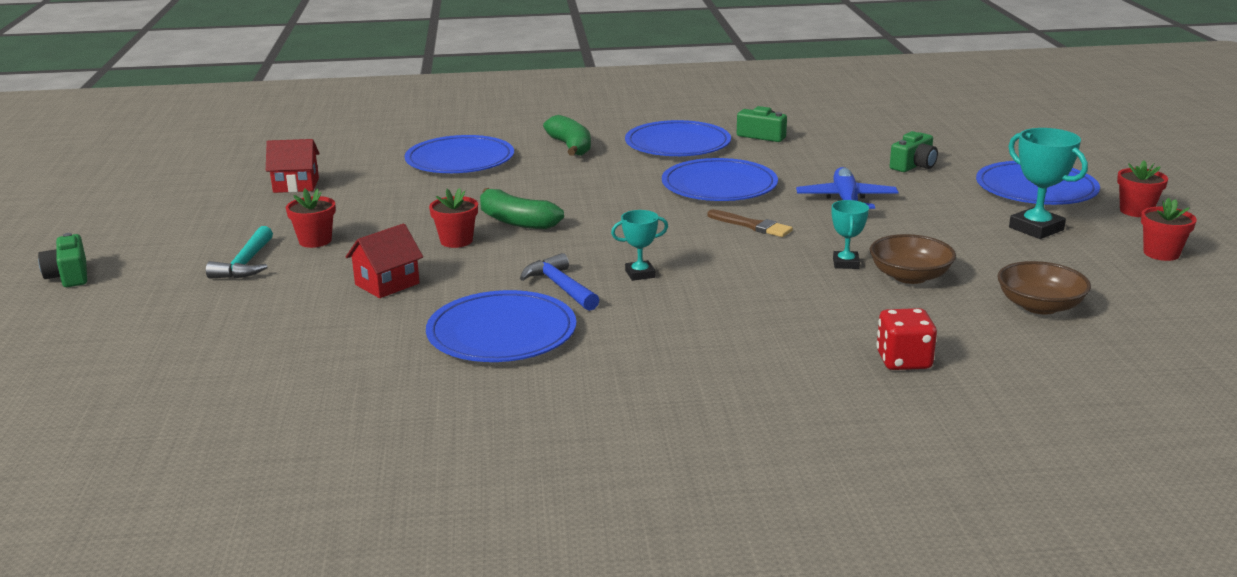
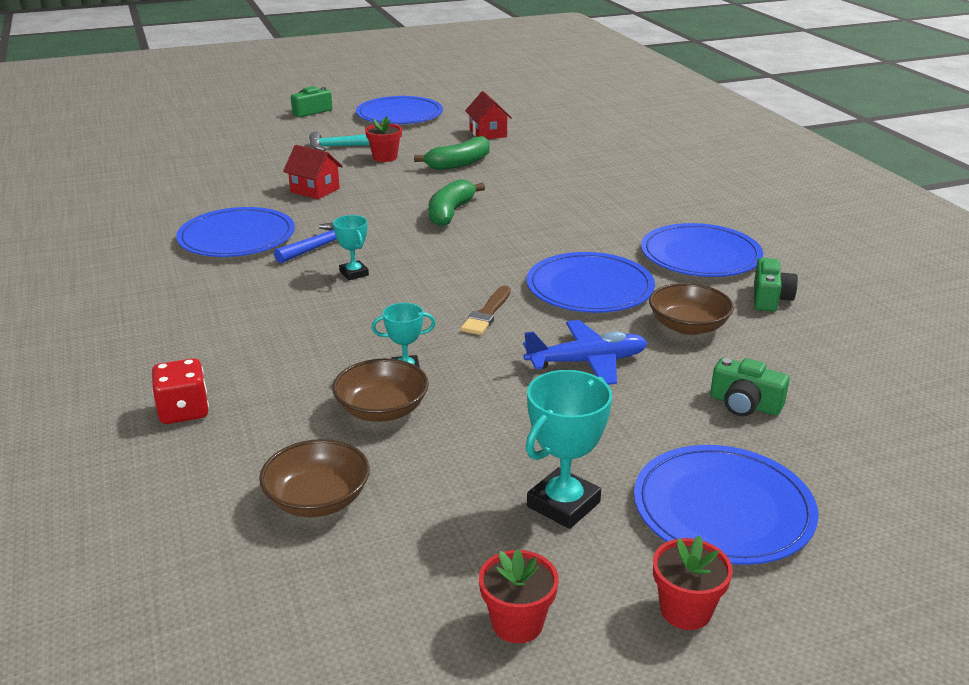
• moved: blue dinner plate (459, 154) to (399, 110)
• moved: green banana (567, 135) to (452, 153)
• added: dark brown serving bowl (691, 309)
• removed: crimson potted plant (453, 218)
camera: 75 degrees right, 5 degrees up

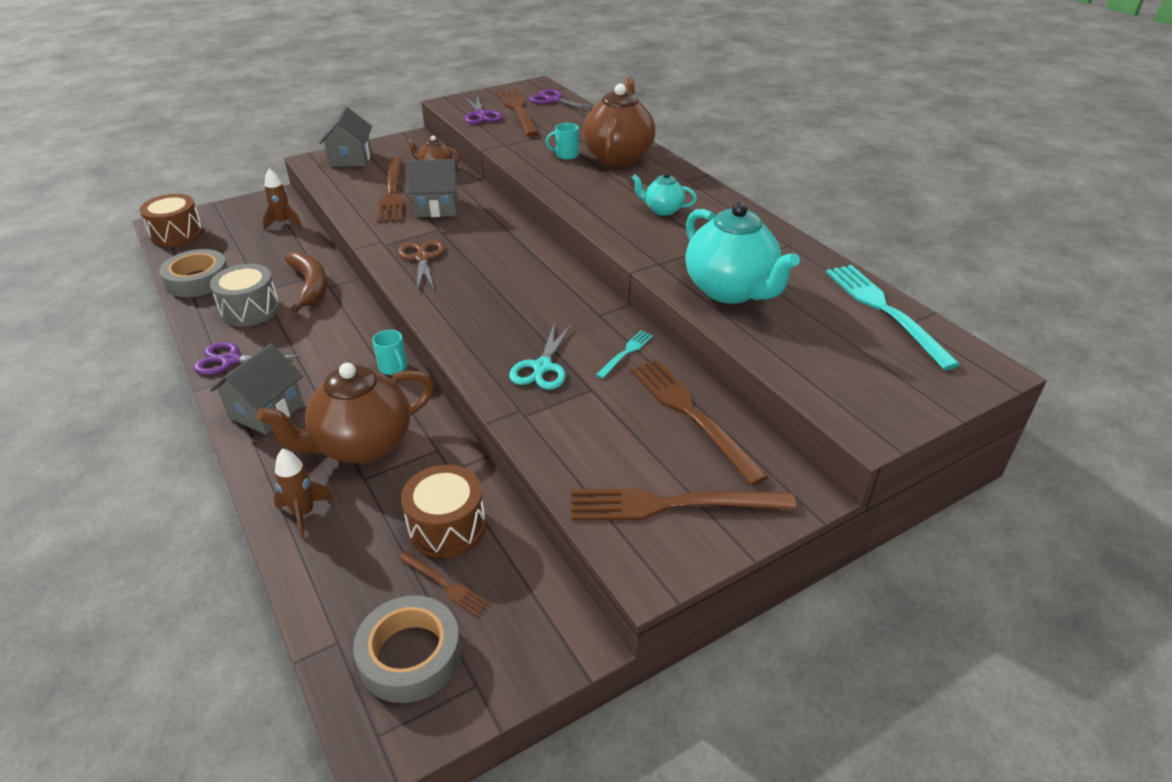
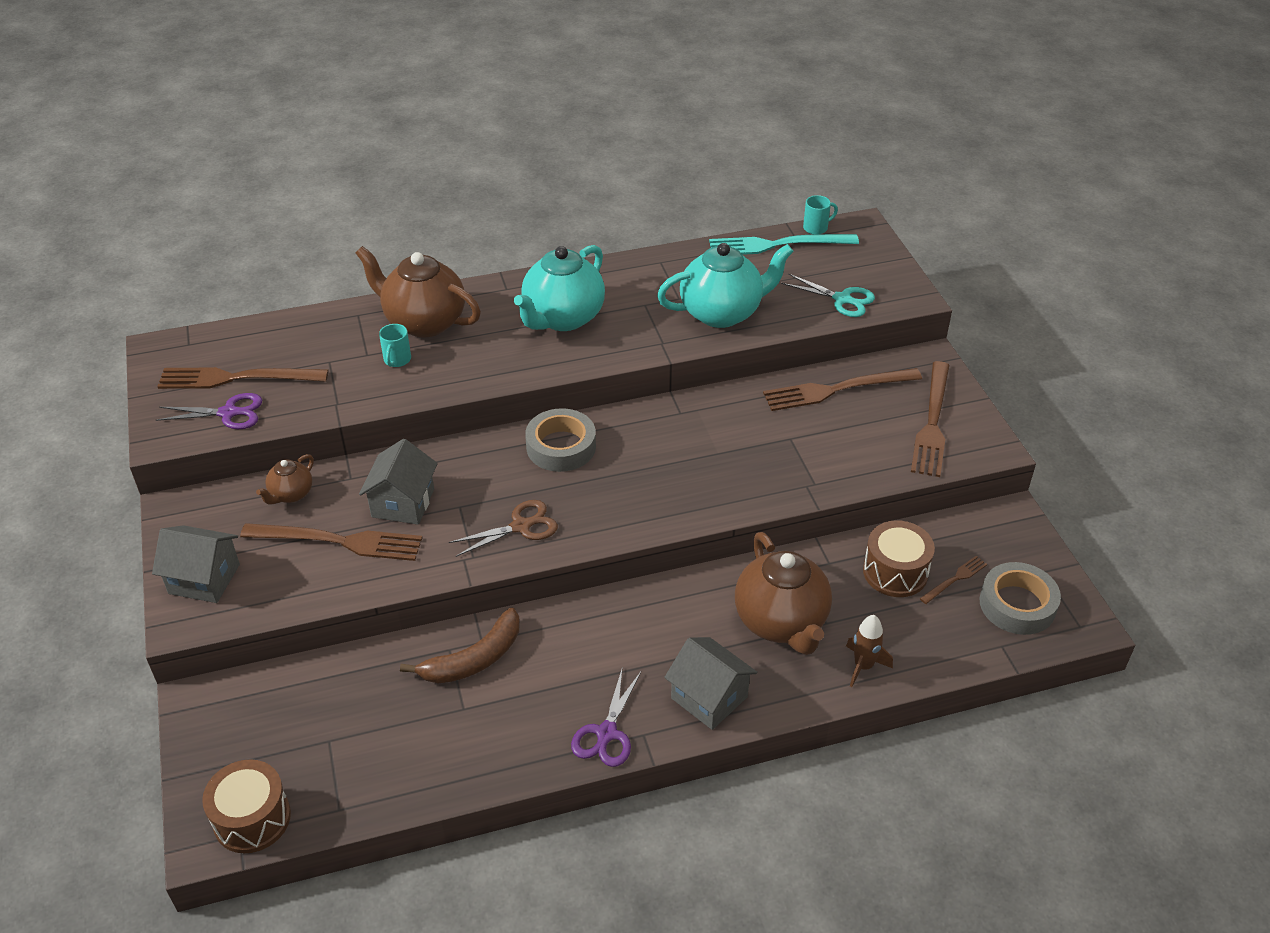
• turned: dark brown banana (305, 282) = (460, 646) 150 degrees clockwise
• turned: dark brown scissors (421, 265) = (503, 528) 150 degrees clockwise
• resized: teal teapot (664, 194) = (559, 288) x2.01
• moved: gray roll of tape (193, 273) to (560, 440)
• moved: teal scissors (540, 356) to (828, 295)
• moved: teal mug (389, 352) to (820, 215)
• removed: gray drum (245, 295)
• removed: dark brown rocket (282, 199)
• removed: violet scissors (561, 100)
• removed: teal dinner fork (624, 355)
camera: 75 degrees left, 5 degrees up

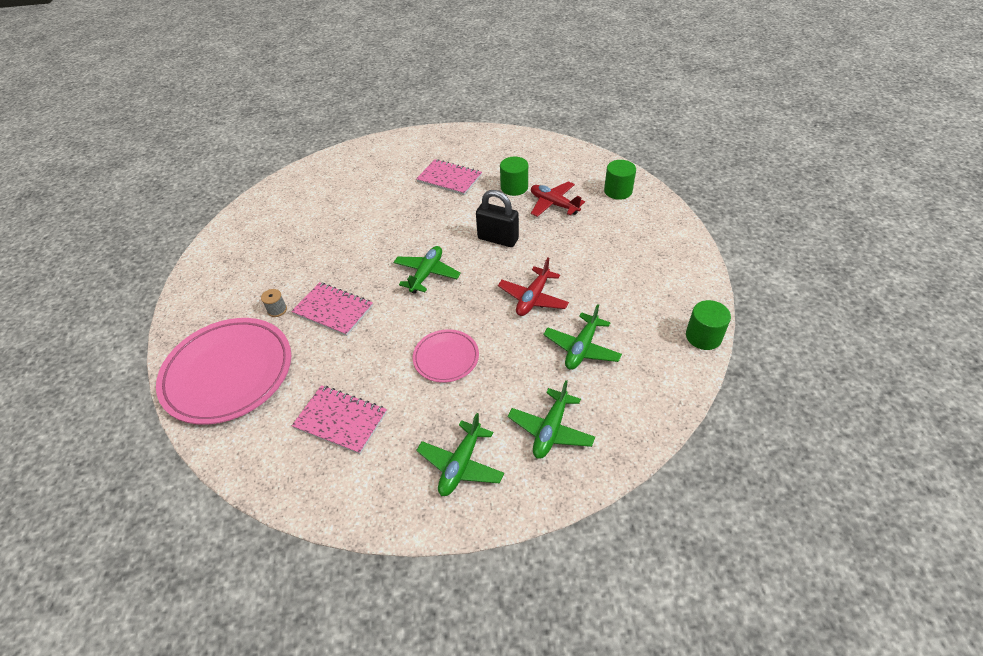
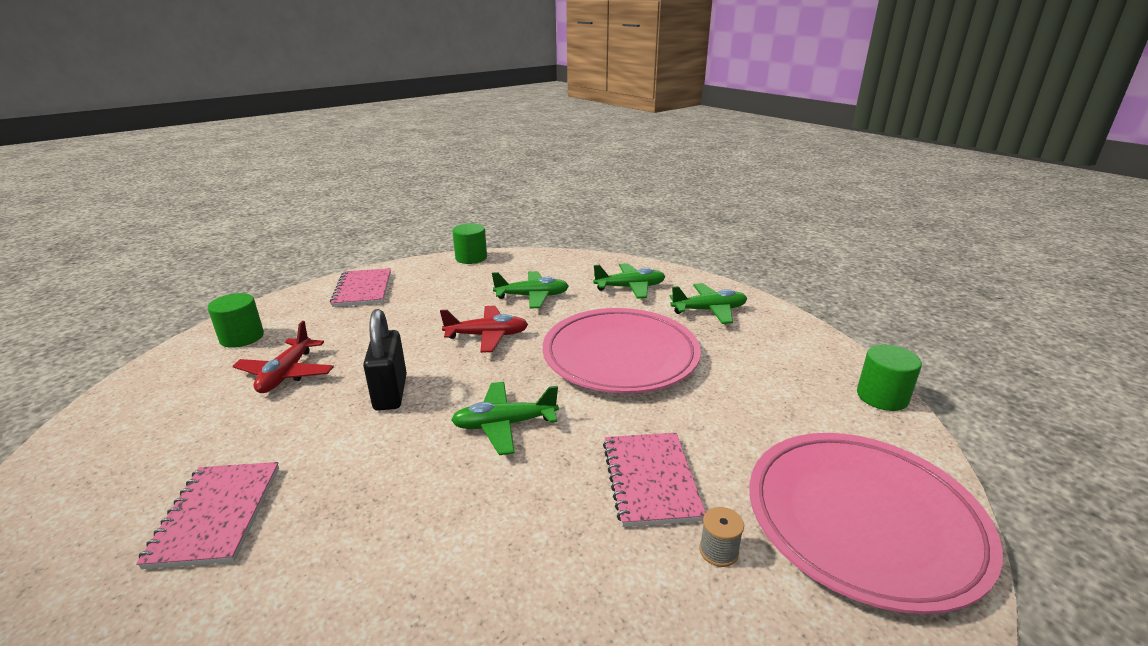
• moved: rose-pink notepad (339, 419) to (360, 287)
• resized: rose-pink dinner plate (446, 356) = (622, 350) x1.95
• moved: green cylinder (514, 176) to (889, 378)
camera: 125 degrees left, 20 degrees down

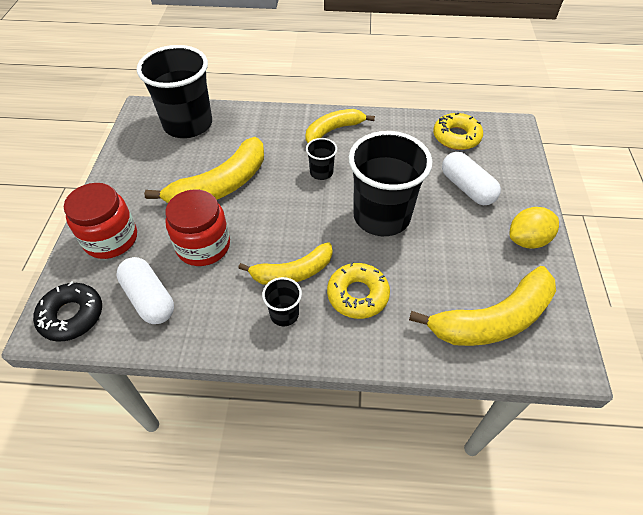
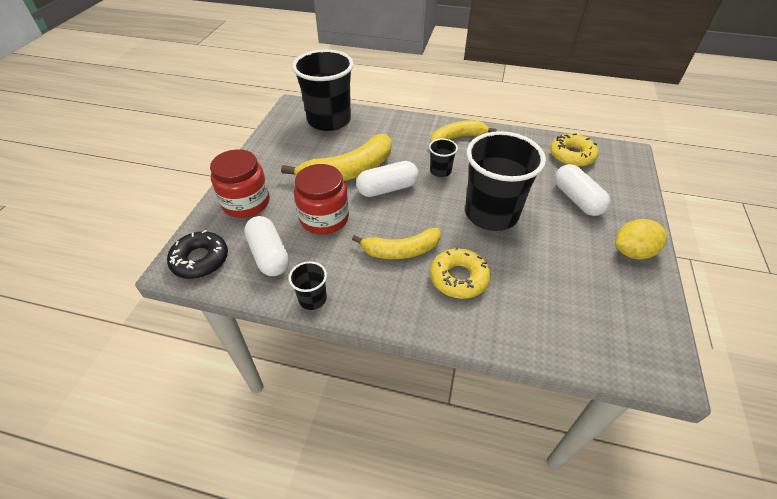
• moved: black beaker (282, 301) to (308, 285)
• added: pure white capsule (387, 179)
• removed: golden banana (482, 306)
camera: 10 degrees right, 5 degrees down

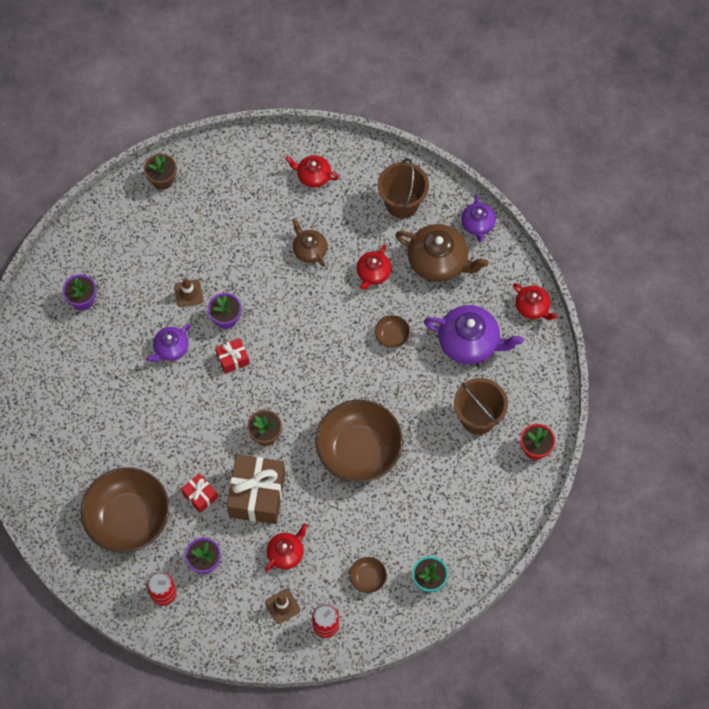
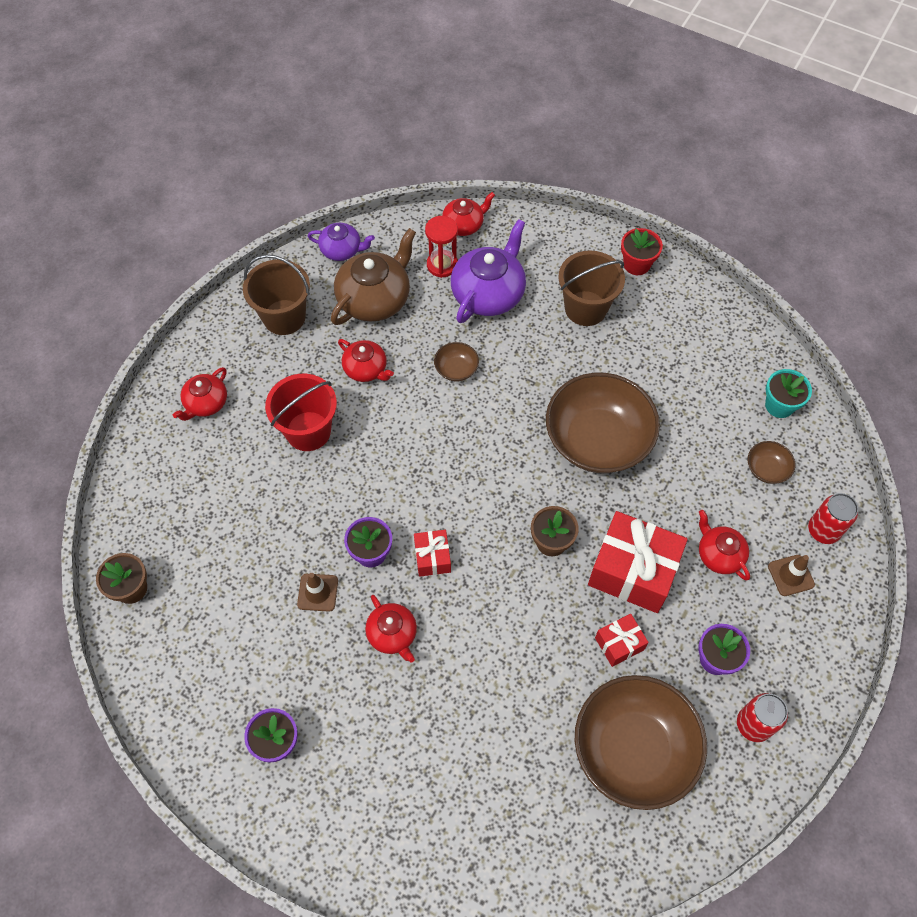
• replaced: dark brown teapot (309, 242) to crimson pail (301, 412)
• recoloured: violet teapot (168, 343) to crimson teapot (391, 628)
• added: crimson hourglass (441, 247)
• recoloured: dark brown wrapped gift (256, 489) to crimson wrapped gift (638, 562)
camera: 75 degrees left, 5 degrees down

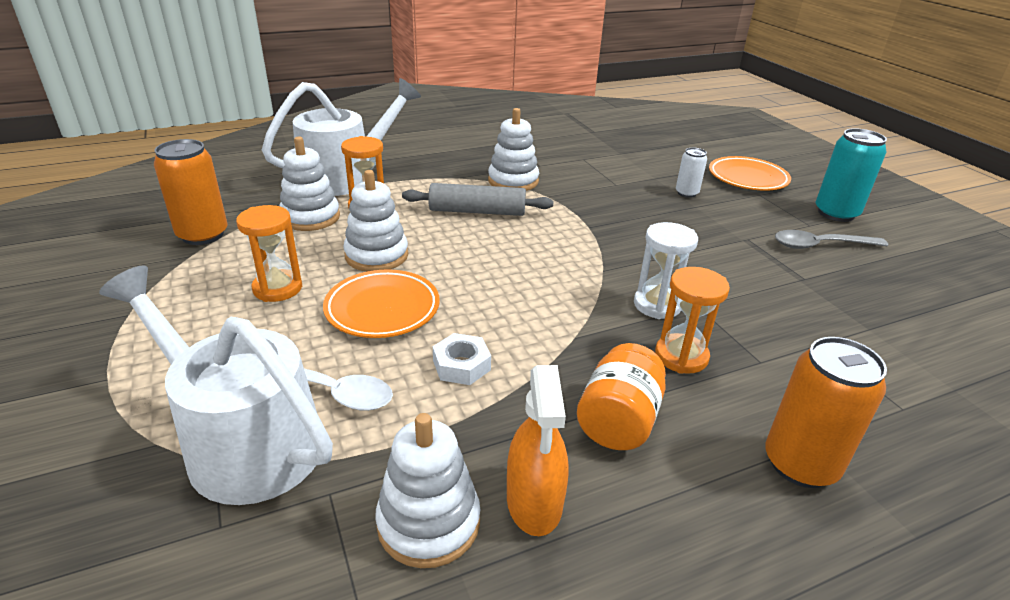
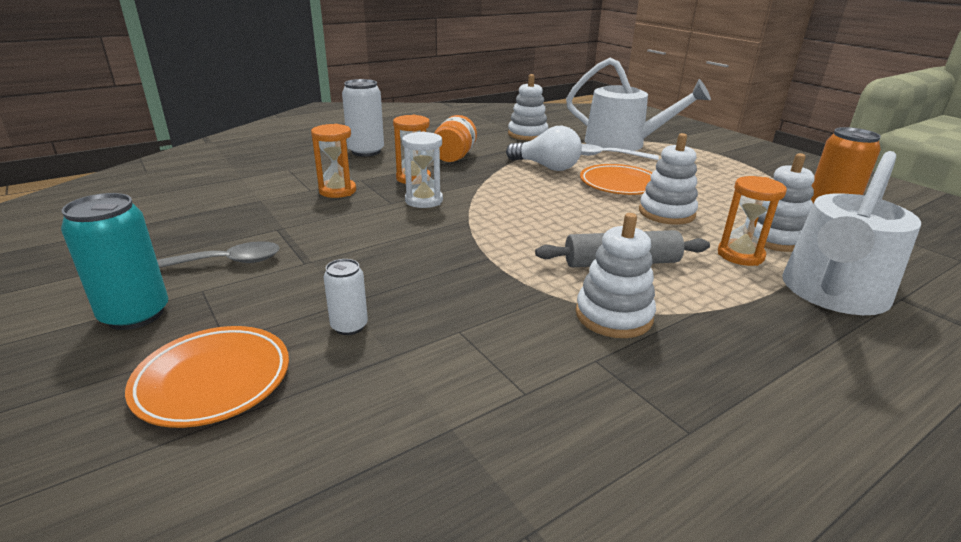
• moved: bright orange hourglass (269, 253) to (333, 161)
• recoloured: bright orange soda can (826, 412) to pure white soda can (363, 118)
• replaced: pure white hexagon nut (462, 359) to pure white lightbulb (544, 148)
• removed: bright orange sprayer (538, 450)
camera: 170 degrees right, 5 degrees down

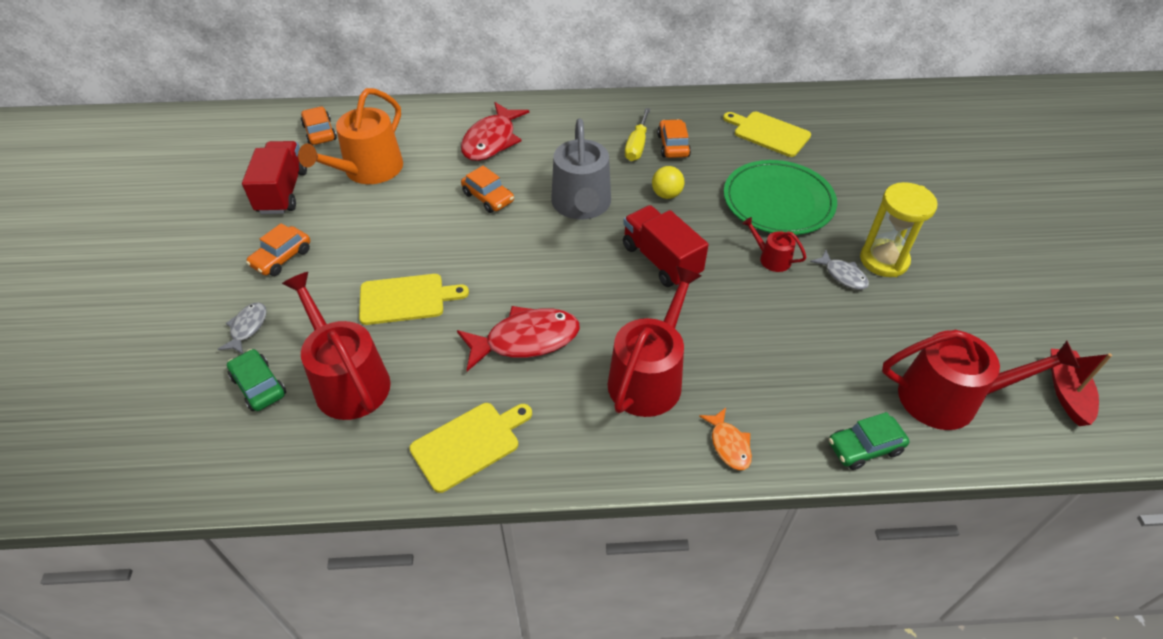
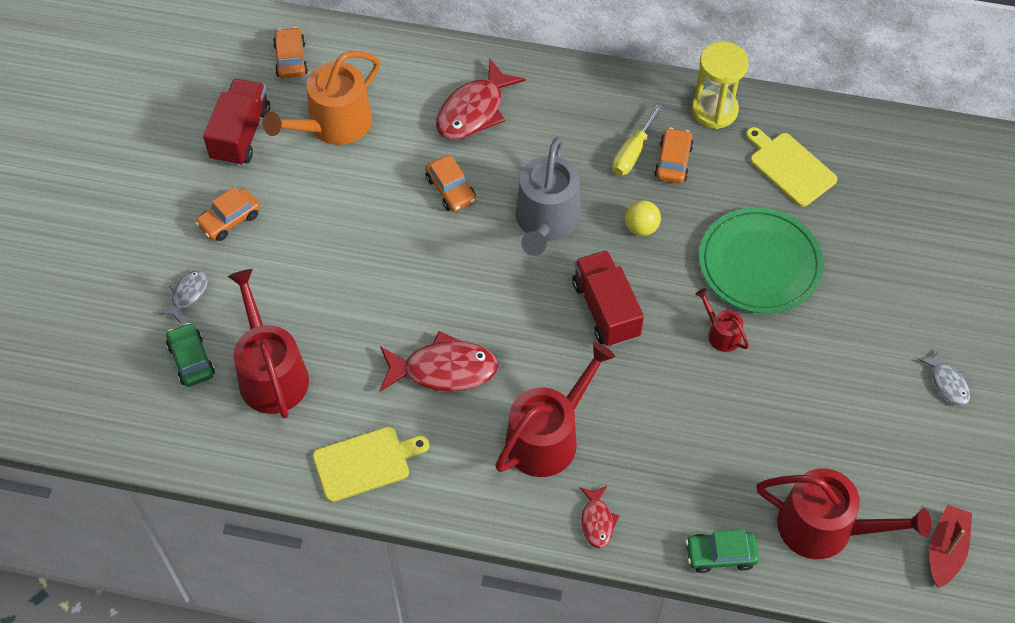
• recoloured: bright orange toy fish (725, 439) to crimson toy fish (599, 517)
• moved: golden hourglass (899, 229) to (720, 85)
• moved: gray toy fish (839, 270) to (944, 377)
• removed: golden bread board (414, 299)
camera: 15 degrees right, 10 degrees up

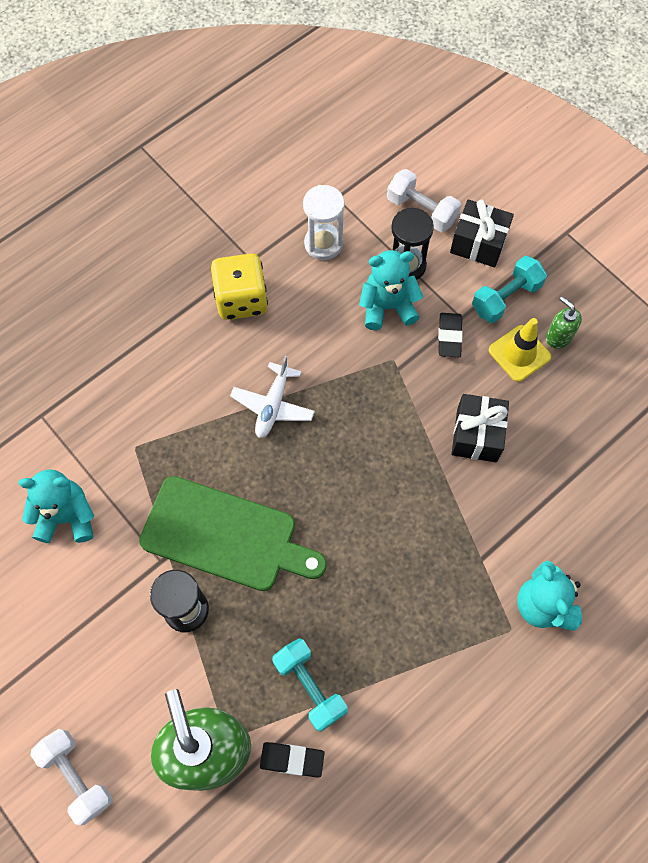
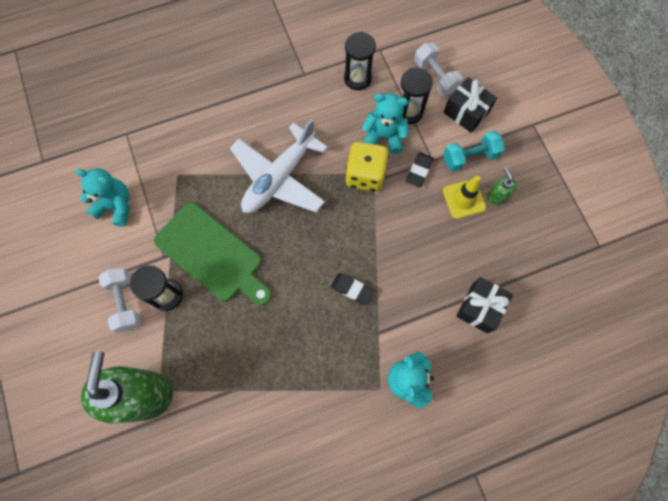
• moved: pure white dumbbell (71, 777) to (119, 300)
• resized: pure white toy plane (272, 397) = (279, 166) x1.79
• moved: black gum eraser (292, 760) to (353, 289)
• recoloured: pure white hourglass (324, 222) to black hourglass (360, 61)
• moved: golden die (239, 286) to (367, 167)
• moved: black wrapped gift (480, 428) to (484, 305)
• removed: teal dumbbell (309, 685)
camera: 20 degrees right, 5 degrees up

